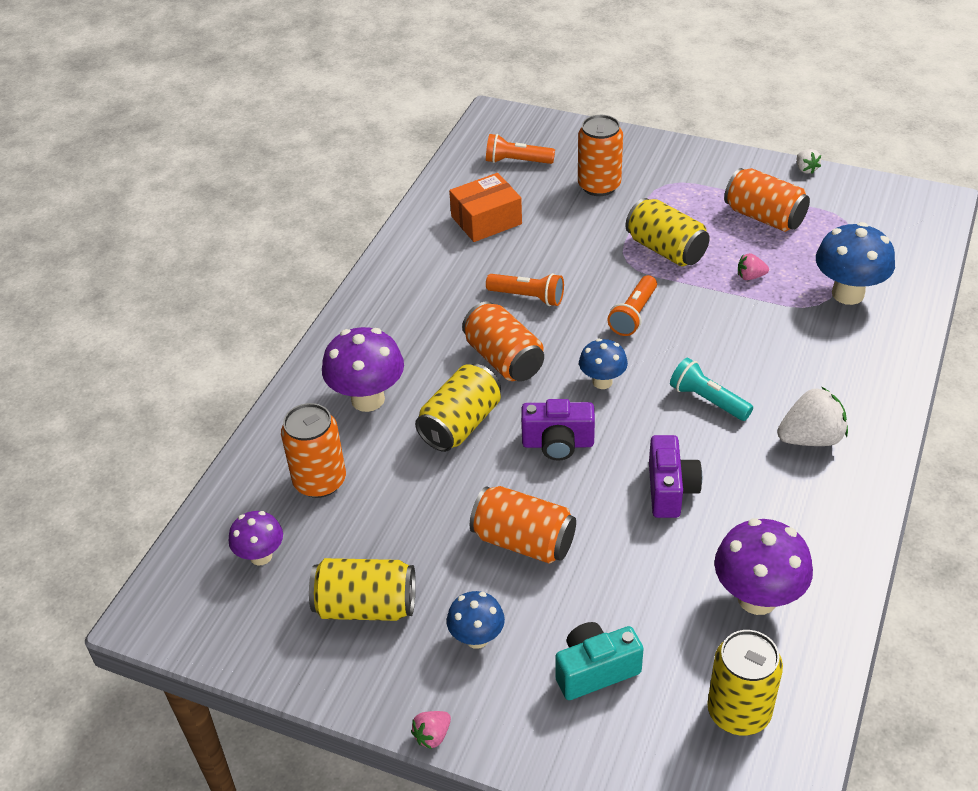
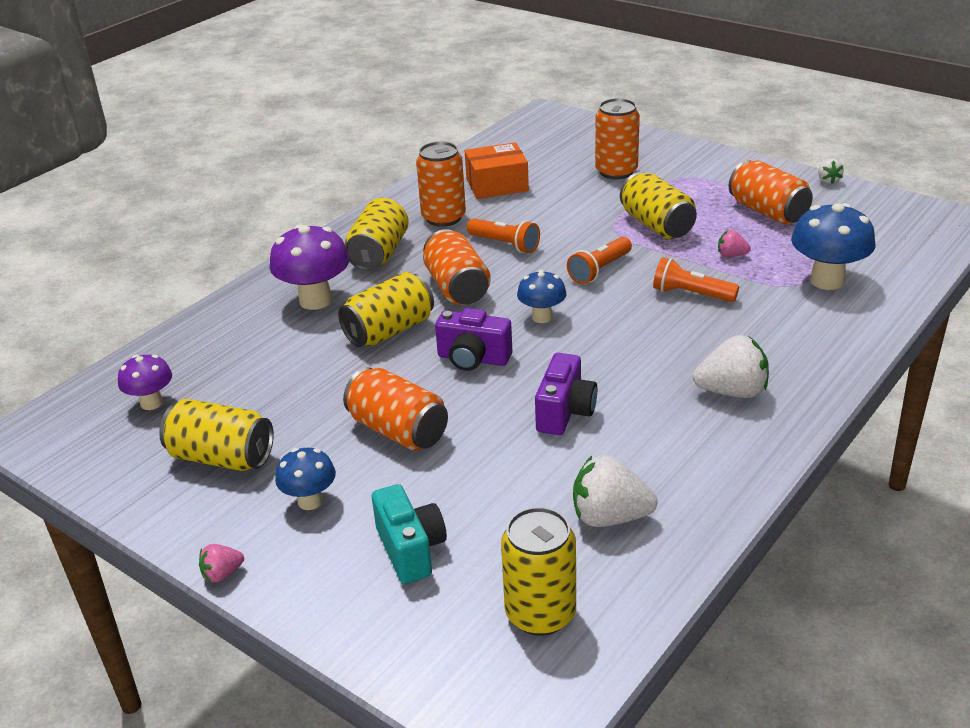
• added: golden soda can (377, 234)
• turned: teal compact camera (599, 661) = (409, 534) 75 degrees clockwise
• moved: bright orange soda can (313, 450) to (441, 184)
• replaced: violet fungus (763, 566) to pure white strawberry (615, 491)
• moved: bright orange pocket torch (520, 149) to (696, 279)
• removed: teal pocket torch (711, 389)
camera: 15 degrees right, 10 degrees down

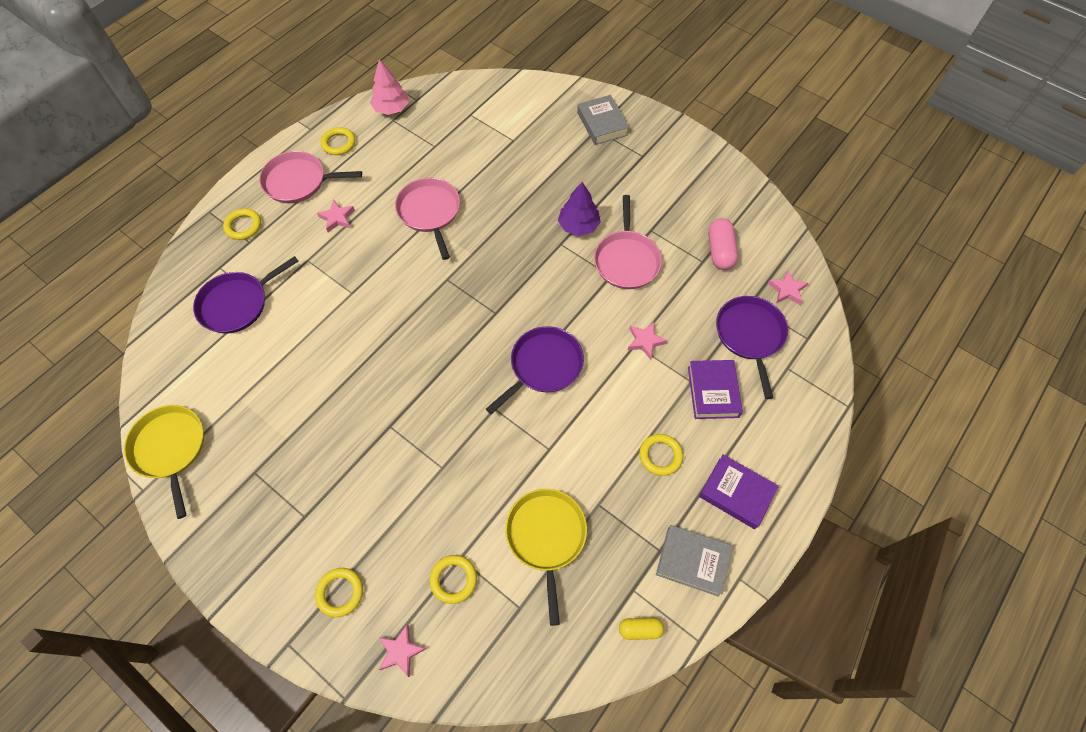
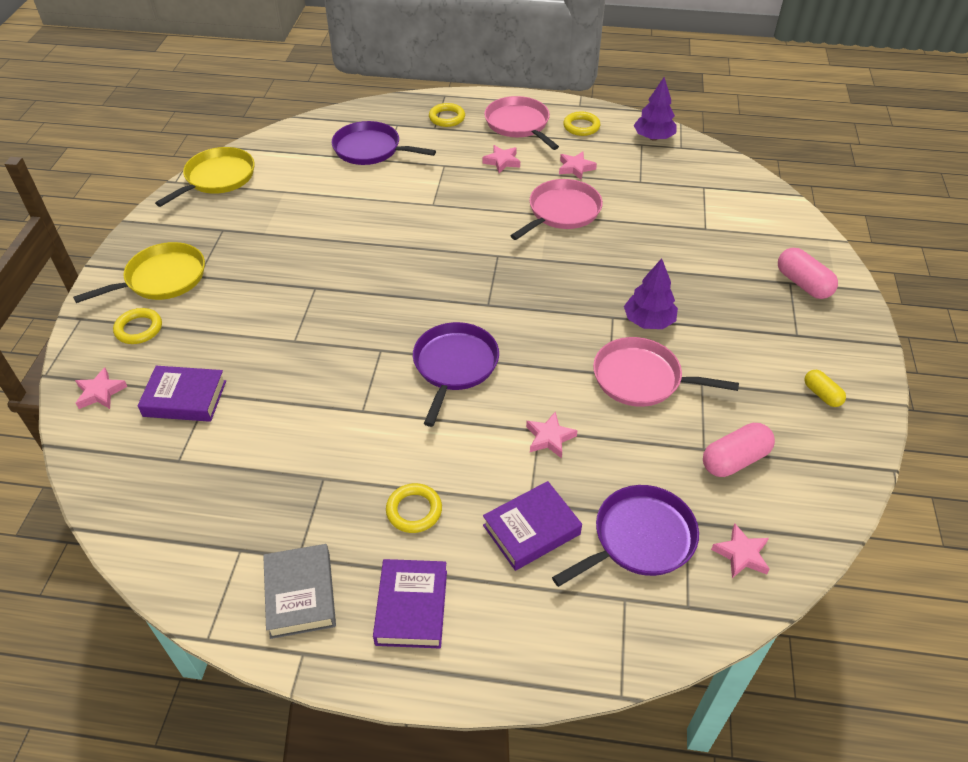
• moved: golden frying pan (546, 557) to (139, 272)
• replaced: golden torus (453, 579) to violet hardcover (181, 394)
• turned: violet frying pan (535, 370) = (456, 374) 90 degrees counterclockwise
• added: rose-pink star (578, 165)
• turned: rose-pink frying pan (628, 242) = (666, 372) 45 degrees clockwise
• recoloured: rose-pink fir tree (389, 87) to violet fir tree (654, 109)
• replaced: gray hardcover (603, 120) to rose-pink capsule (808, 273)
• moved: golden capsule (641, 629) to (825, 388)
camera: 60 degrees right, 15 degrees down

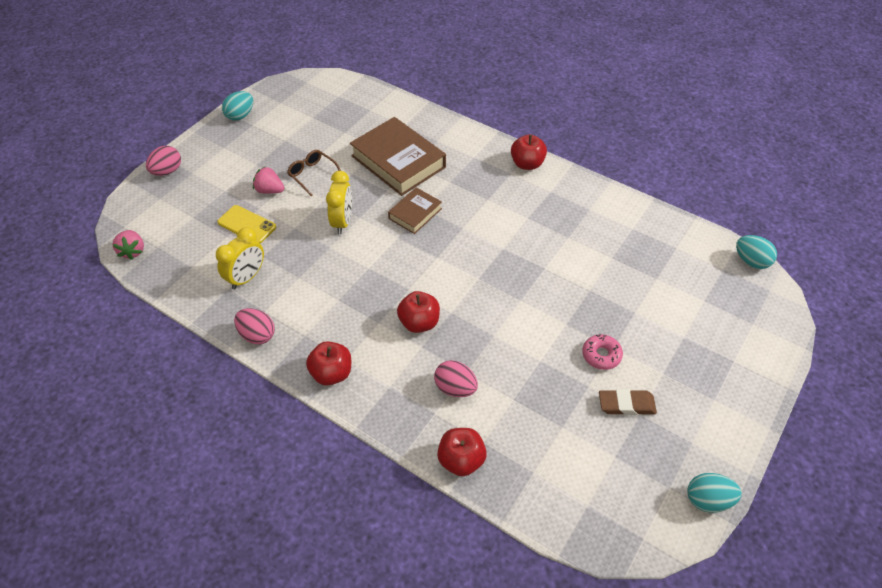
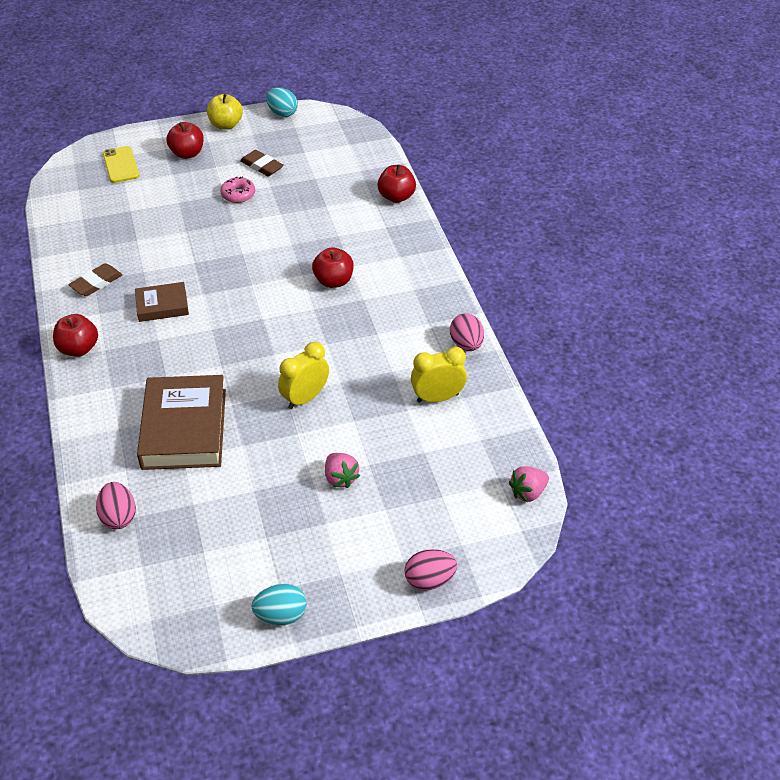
• added: dark brown gum eraser (95, 279)
• moved: rose-pink egg shape (456, 378) to (116, 505)
• moved: golden smartphone (246, 224) to (121, 164)
• moved: dark brown hardcover (415, 210) to (162, 302)
• moved: crimson toy apple (328, 363) to (185, 140)
• added: golden toy apple (225, 112)
• turned: rose-pink strawberry (128, 245) = (529, 484) 150 degrees counterclockwise
• removed: dark brown spectacles (314, 173)
• removed: teal egg shape (756, 252)
camera: 140 degrees left, 5 degrees down

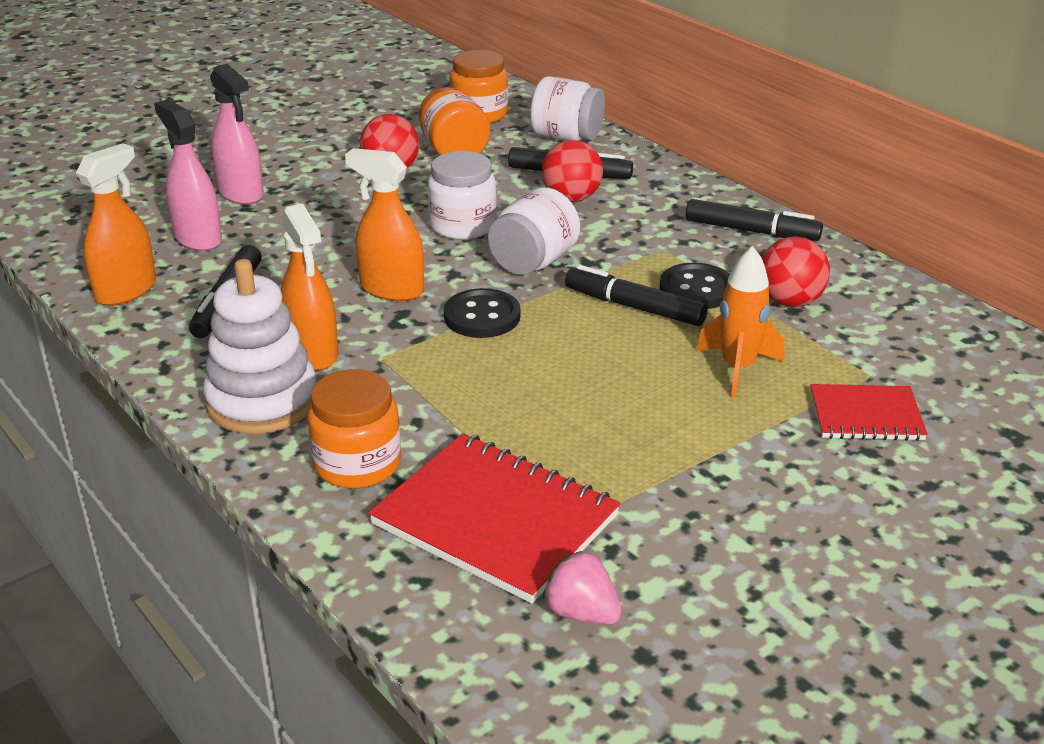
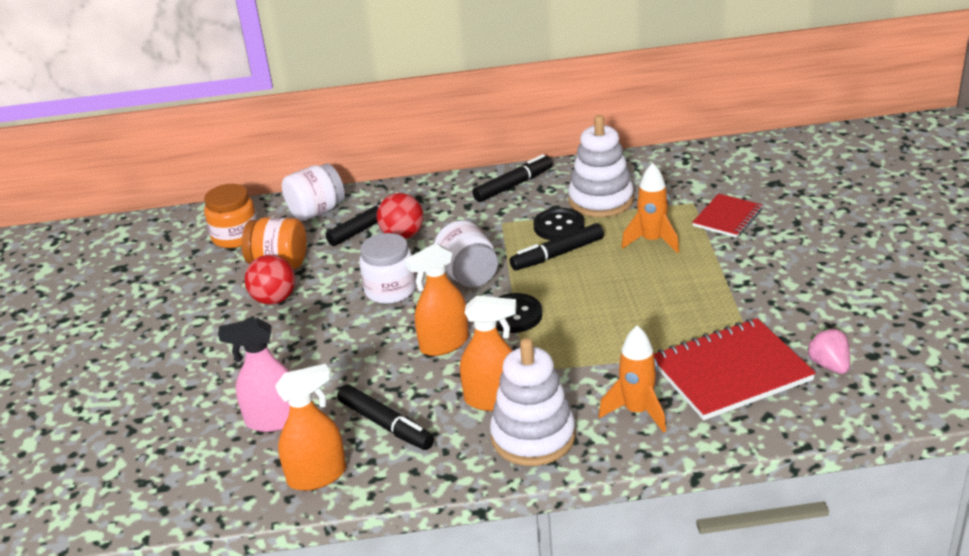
• turned: bright orange sprayer (116, 224) = (310, 427) 90 degrees clockwise
• replaced: crimson play ball (796, 271) to pure white stacking rings (601, 166)
• replaced: bright orange preserve jar (354, 429) to bright orange rocket (632, 379)
• turned: rose-pink strawberry (582, 587) = (828, 351) 90 degrees clockwise
• removed: rose-pink sprayer (237, 134)
camera: 55 degrees left, 0 degrees up

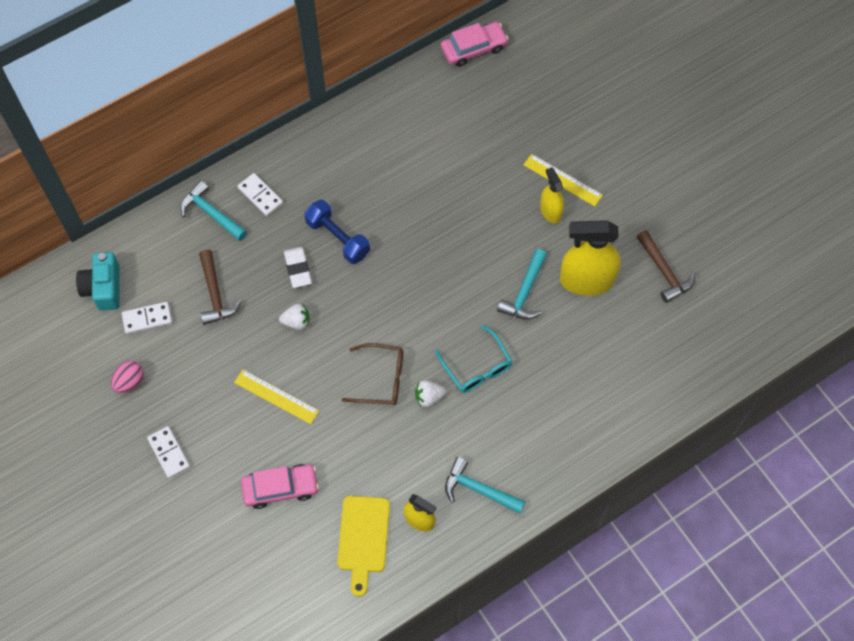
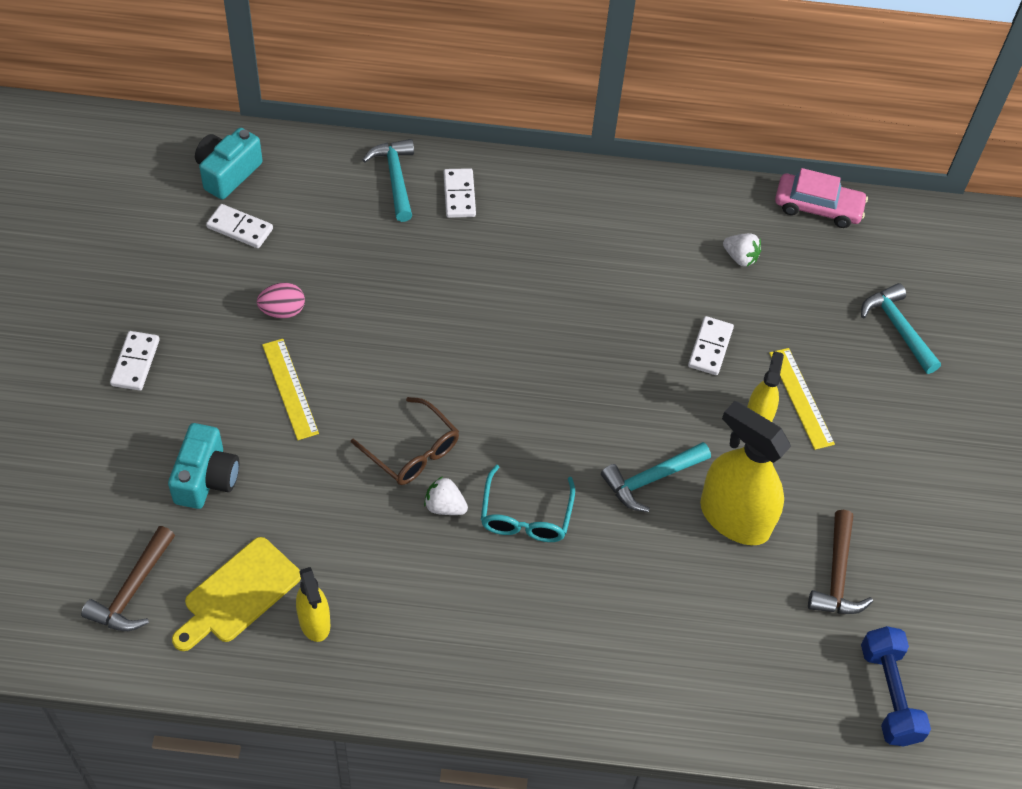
• moved: dark brown claw hammer (220, 287) to (128, 578)
• replaced: rose-pink toy car (280, 486) to teal compact camera (203, 466)
• moved: rose-pink egg shape (127, 377) to (281, 300)
• added: pure white domino tile (711, 345)
• moved: pure white strawberry (294, 317) to (742, 249)
• moved: teal claw hammer (485, 485) to (901, 328)
• moved: blue dumbbell (337, 232) to (896, 686)
• removed: pure white gum eraser (298, 267)
camera: 35 degrees right, 10 degrees down

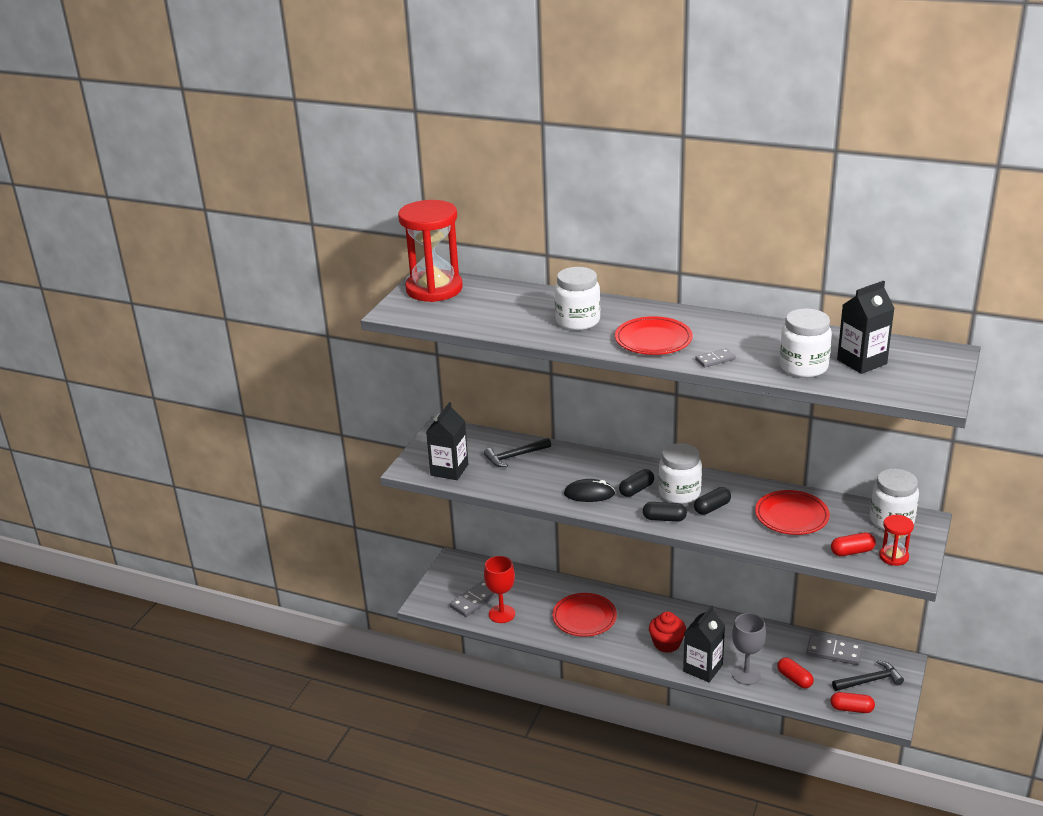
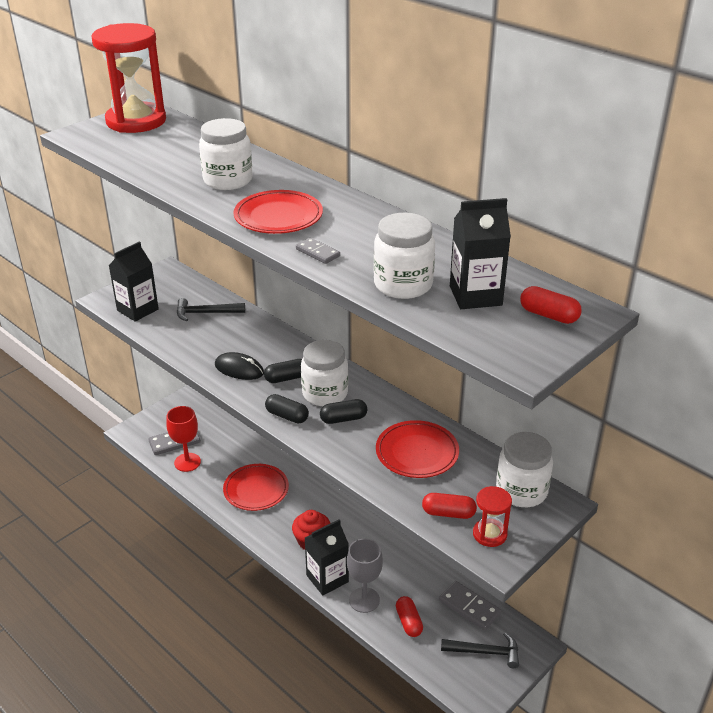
• turned: gray domino tile (715, 357) = (318, 251) 45 degrees clockwise
• moved: crimson capsule (852, 702) to (551, 305)
camera: 20 degrees right, 5 degrees up

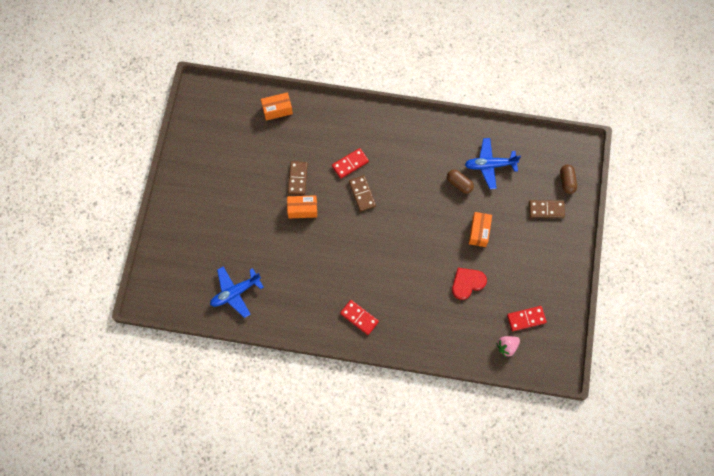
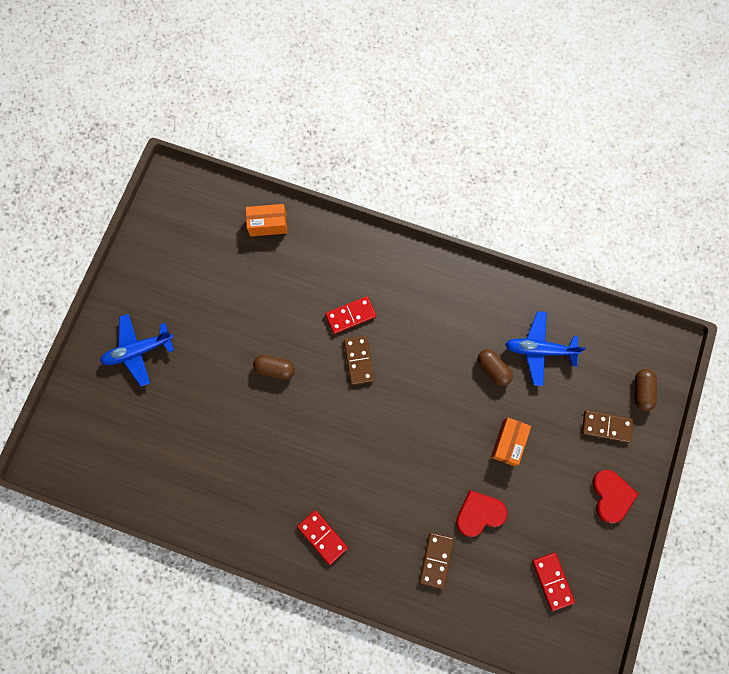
• moved: blue toy plane (237, 292) to (137, 350)
• replaced: bright orange box (302, 206) to dark brown capsule (274, 367)
• moved: dark brown domino tile (298, 178) to (436, 560)
• turned: crimson domino tile (527, 318) = (553, 582) 75 degrees clockwise
• added: crimson heart (615, 496)
• removed: rose-pink strawberry (508, 346)
camera: 10 degrees right, 5 degrees up

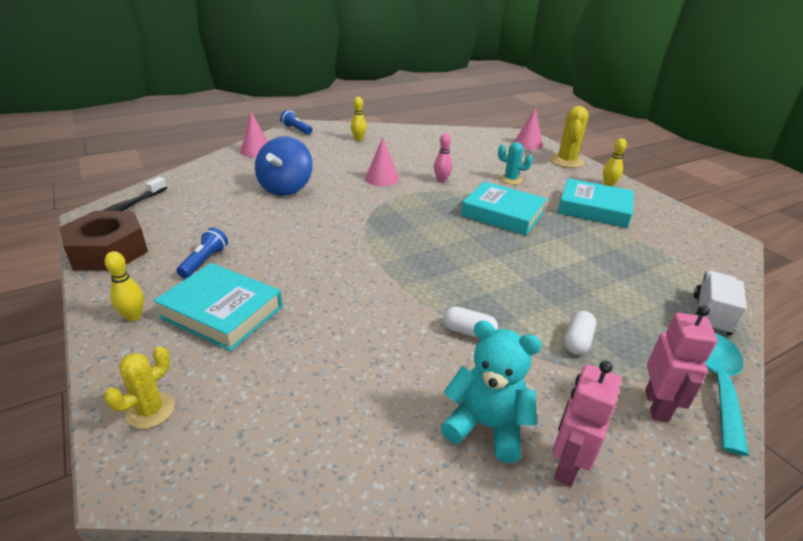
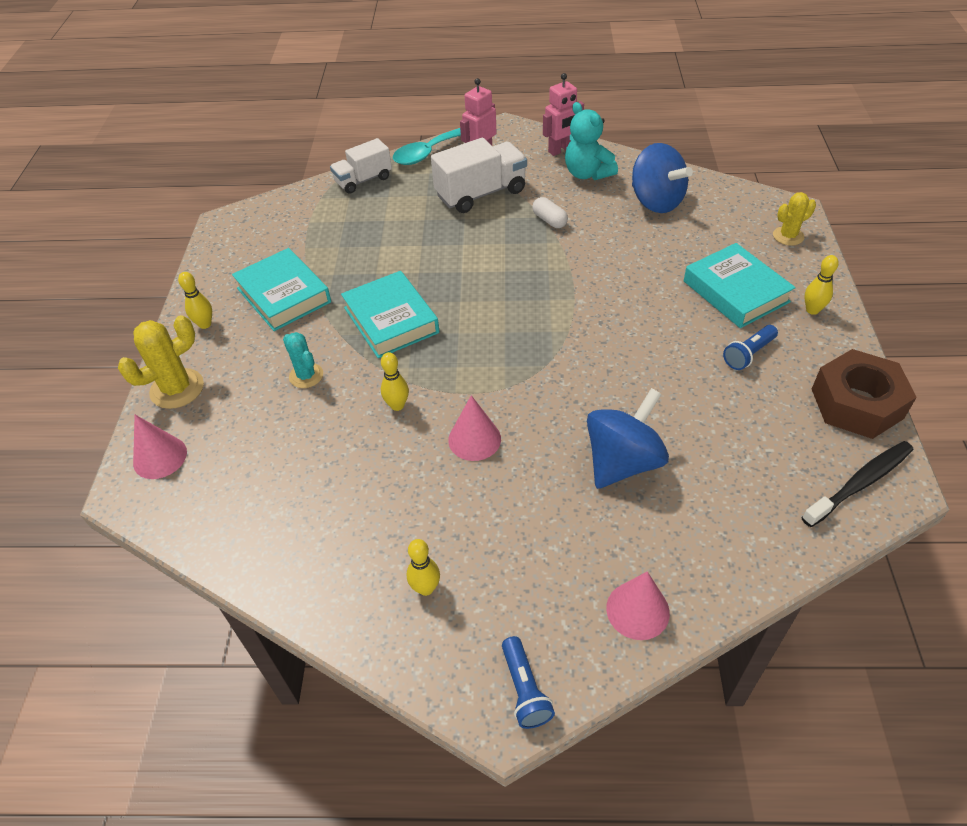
• recoloured: rose-pink tenpin (443, 158) to golden tenpin (395, 381)
• replaced: pure white capsule (580, 333) to pure white truck (479, 175)
• added: blue spinning top (662, 178)
camera: 145 degrees left, 15 degrees up

